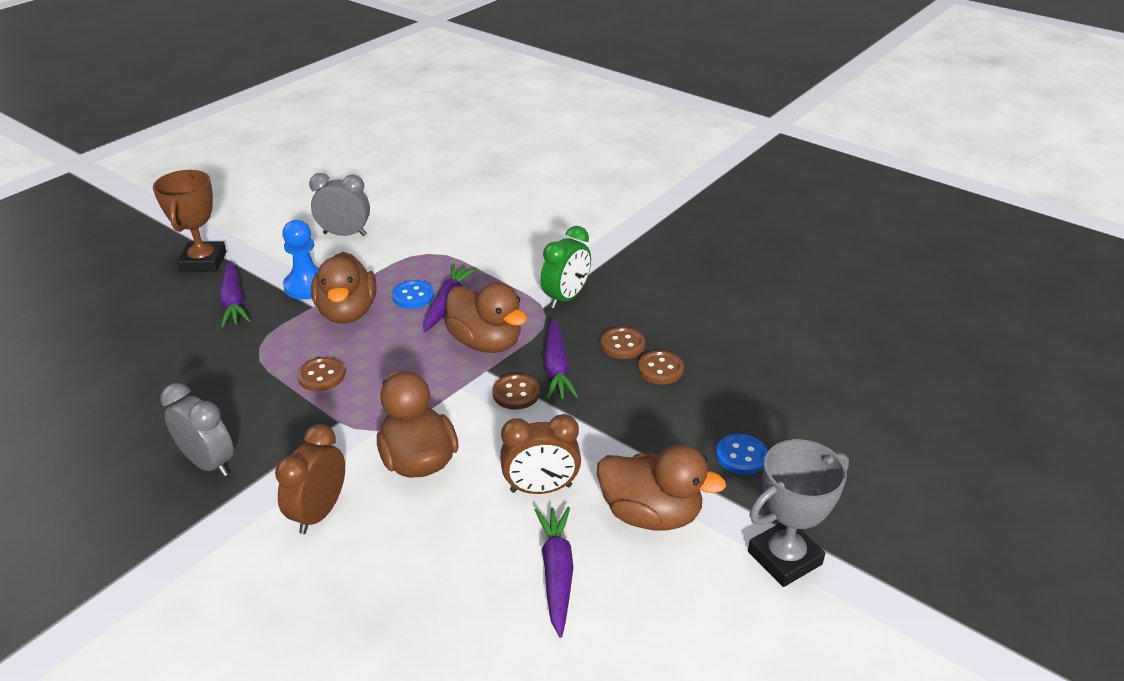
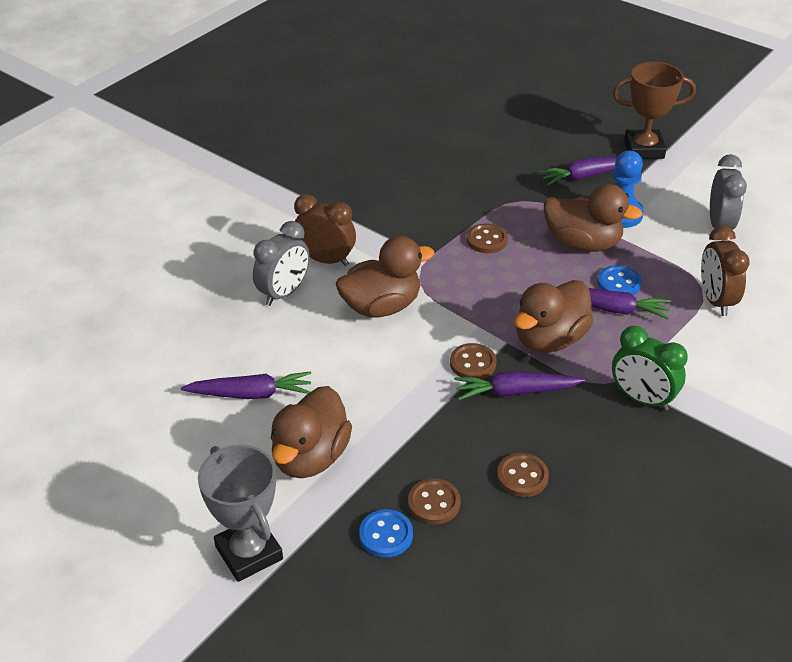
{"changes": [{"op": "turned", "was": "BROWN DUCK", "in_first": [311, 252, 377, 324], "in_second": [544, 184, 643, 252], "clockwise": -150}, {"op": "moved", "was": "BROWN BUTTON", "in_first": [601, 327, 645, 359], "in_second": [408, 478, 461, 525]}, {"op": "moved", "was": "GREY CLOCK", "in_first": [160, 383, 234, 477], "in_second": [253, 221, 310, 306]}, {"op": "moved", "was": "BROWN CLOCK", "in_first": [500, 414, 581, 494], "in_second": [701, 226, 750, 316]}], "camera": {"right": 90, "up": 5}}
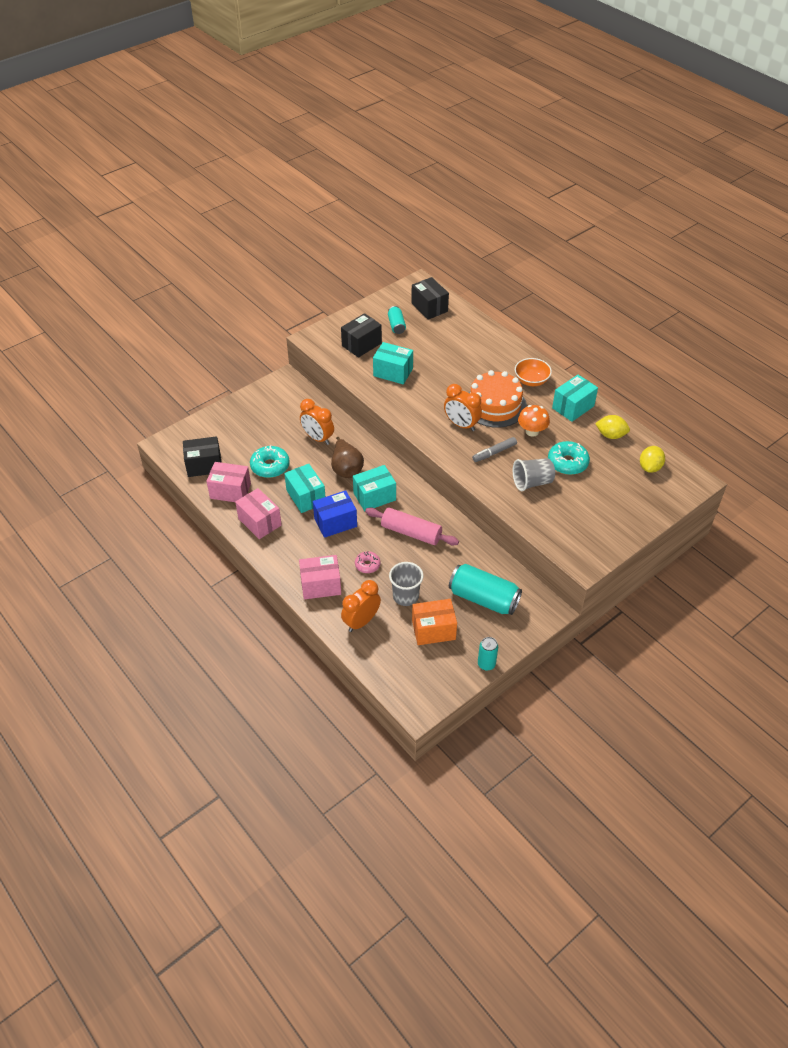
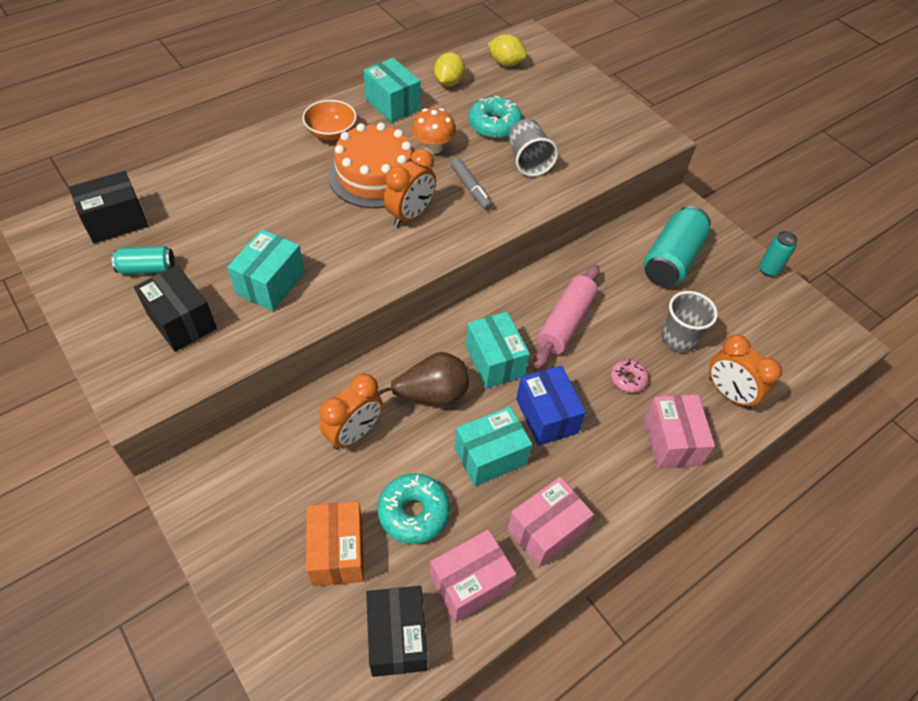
{"changes": [{"op": "turned", "was": "PINK BOX", "in_first": [206, 462, 251, 502], "in_second": [430, 529, 516, 622], "clockwise": 45}, {"op": "moved", "was": "ORANGE BOX", "in_first": [412, 599, 457, 645], "in_second": [306, 502, 364, 586]}], "camera": {"right": -90, "up": 5}}
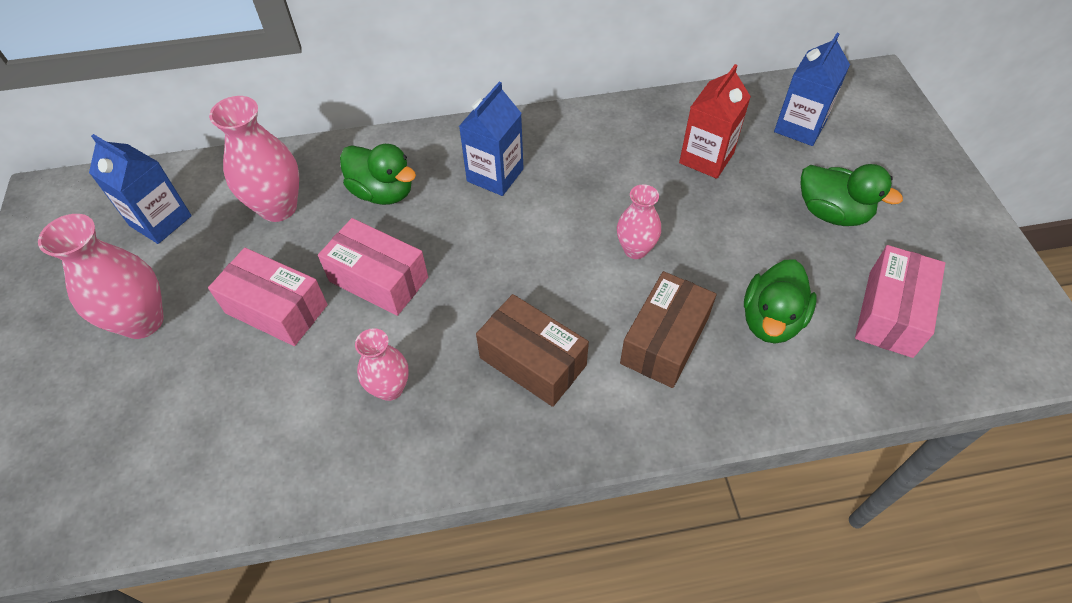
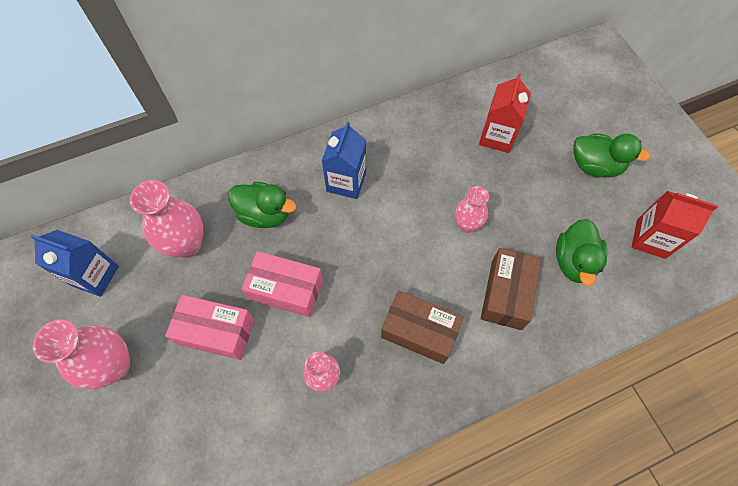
{"changes": [{"op": "removed", "was": "BLUE CARTON", "in_first": [774, 33, 850, 146]}, {"op": "replaced", "was": "PINK BOX", "now": "RED CARTON", "in_first": [855, 245, 945, 358], "in_second": [632, 191, 718, 259]}], "camera": {"right": -15, "up": 10}}
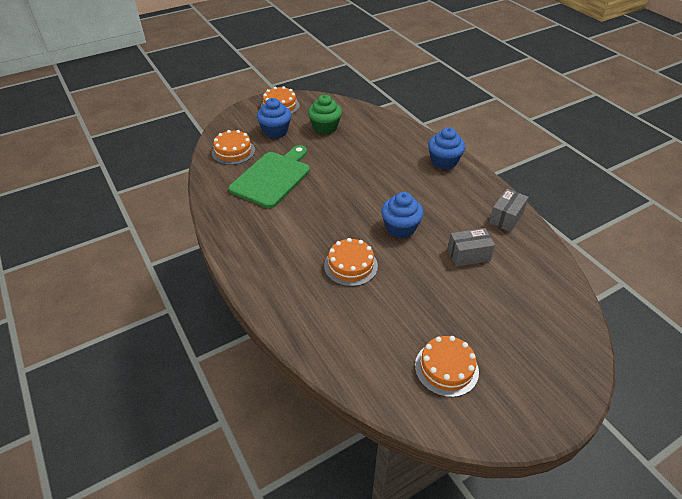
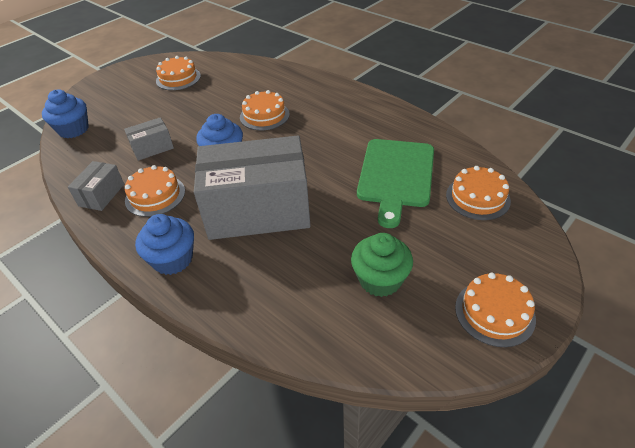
{"changes": [{"op": "moved", "was": "BLUE CUPCAKE", "in_first": [257, 98, 291, 138], "in_second": [42, 89, 89, 138]}, {"op": "added", "now": "GREY BOX", "in_second": [194, 136, 311, 240]}, {"op": "added", "now": "ORANGE CAKE", "in_second": [125, 165, 185, 217]}], "camera": {"right": 165, "up": 0}}
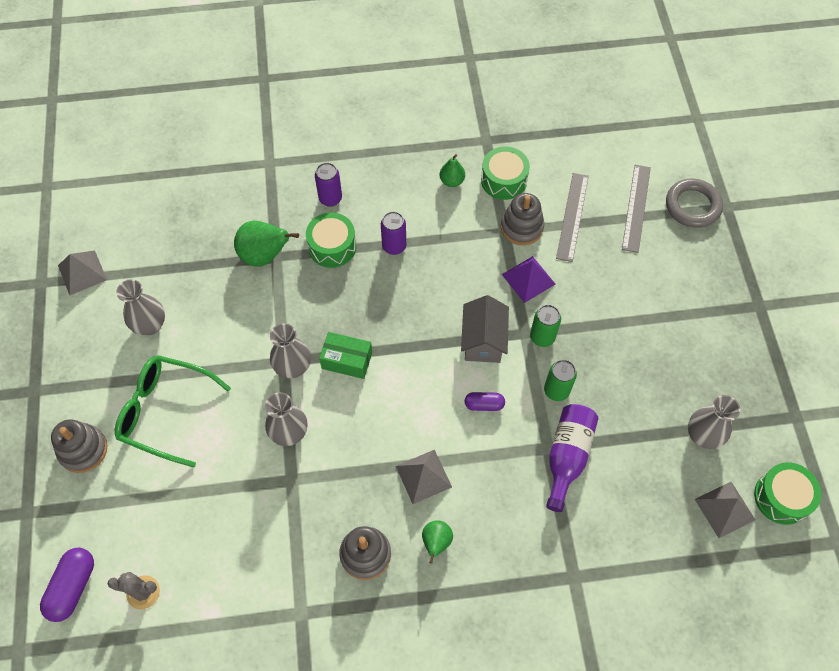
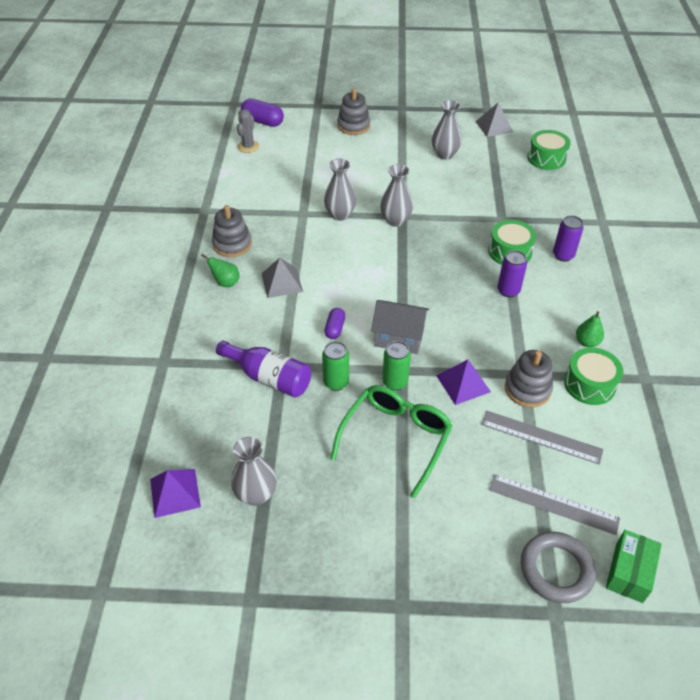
{"changes": [{"op": "removed", "was": "GREEN PEAR", "in_first": [234, 221, 299, 267]}, {"op": "moved", "was": "GREEN BOX", "in_first": [319, 332, 372, 379], "in_second": [606, 530, 662, 603]}, {"op": "moved", "was": "GREEN GLASSES", "in_first": [115, 355, 231, 467], "in_second": [330, 385, 453, 499]}, {"op": "moved", "was": "GREEN DRUM", "in_first": [754, 463, 821, 525], "in_second": [528, 130, 571, 170]}, {"op": "recoloured", "was": "GREY PYRAMID", "now": "PURPLE PYRAMID", "in_first": [695, 482, 756, 538], "in_second": [150, 469, 201, 518]}], "camera": {"right": 100, "up": -15}}
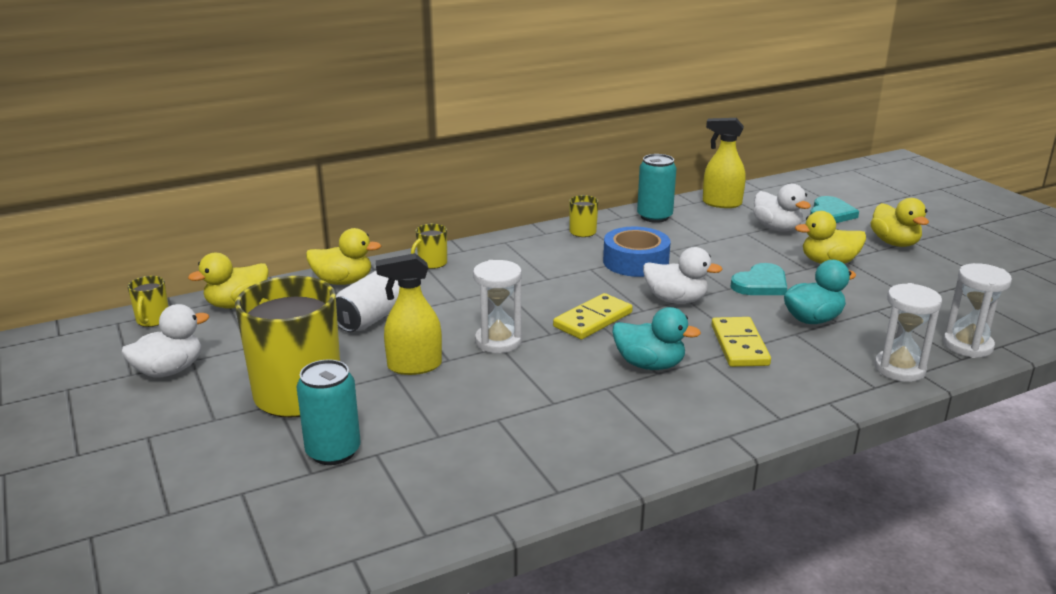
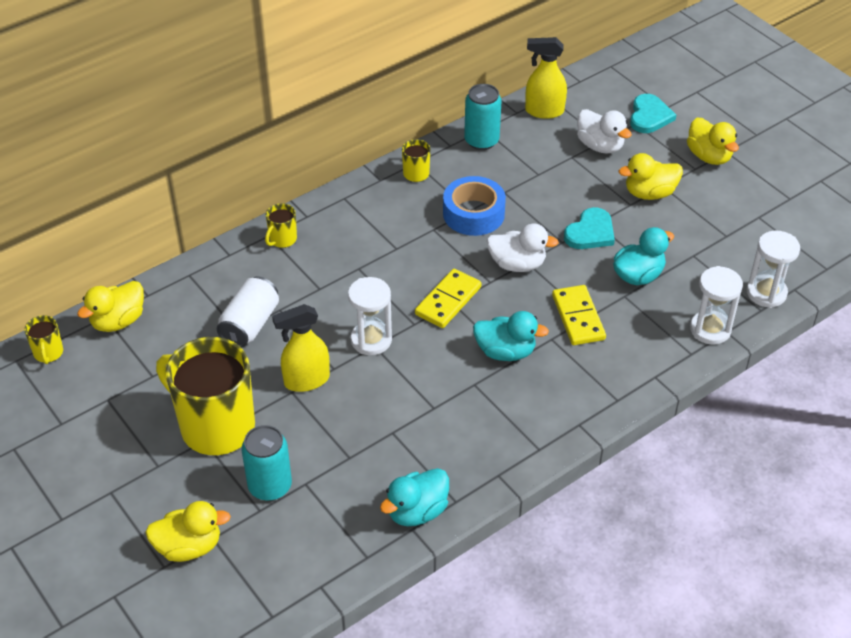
{"changes": [{"op": "moved", "was": "YELLOW DUCK", "in_first": [306, 228, 381, 285], "in_second": [145, 501, 231, 562]}, {"op": "removed", "was": "WHITE DUCK", "in_first": [122, 304, 209, 378]}, {"op": "added", "now": "TURQUOISE DUCK", "in_second": [380, 468, 449, 526]}], "camera": {"right": -10, "up": 20}}
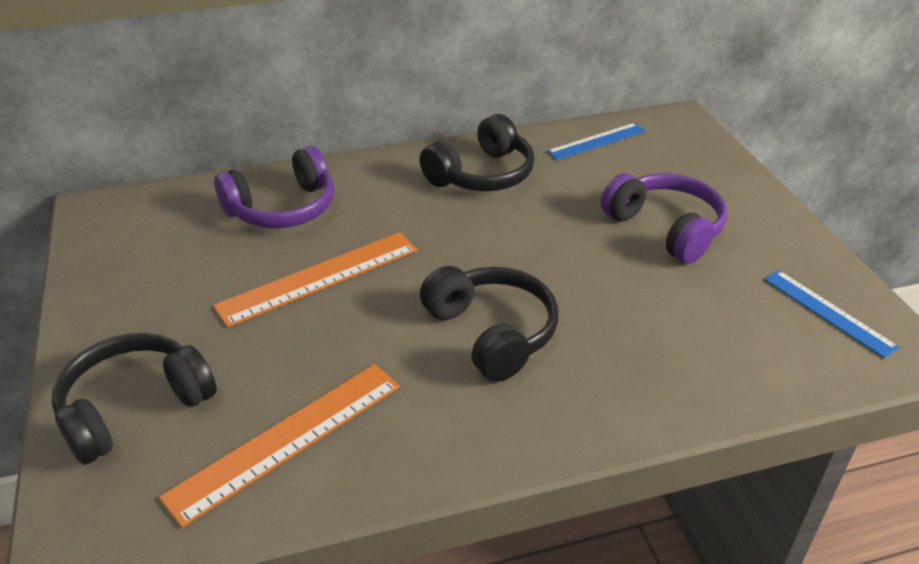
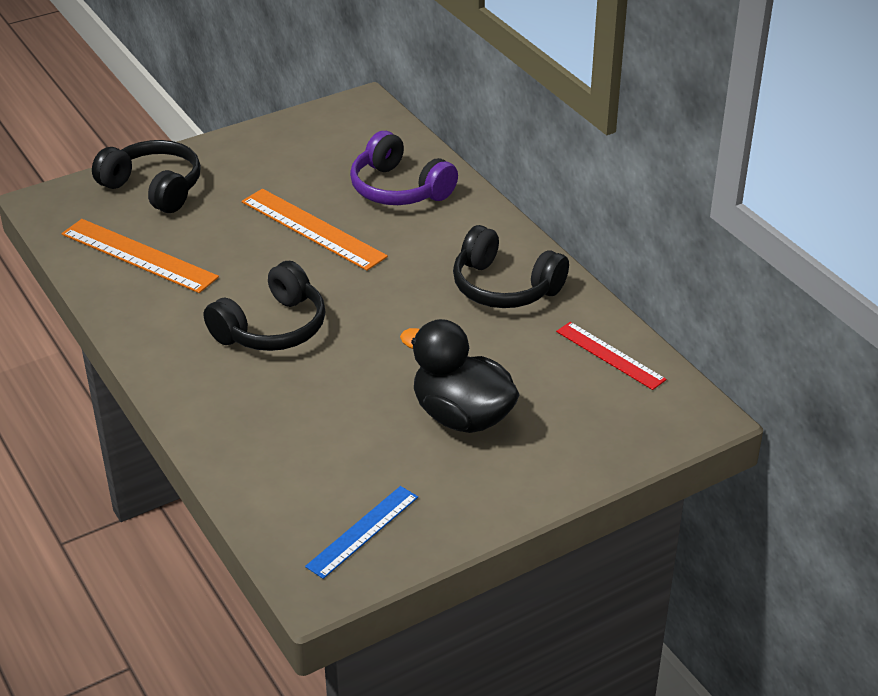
{"changes": [{"op": "recoloured", "was": "BLUE RULER", "now": "RED RULER", "in_first": [547, 123, 646, 160], "in_second": [556, 322, 666, 390]}, {"op": "replaced", "was": "PURPLE HEADPHONES", "now": "BLACK DUCK", "in_first": [601, 173, 727, 264], "in_second": [400, 319, 520, 433]}], "camera": {"right": 75, "up": 0}}
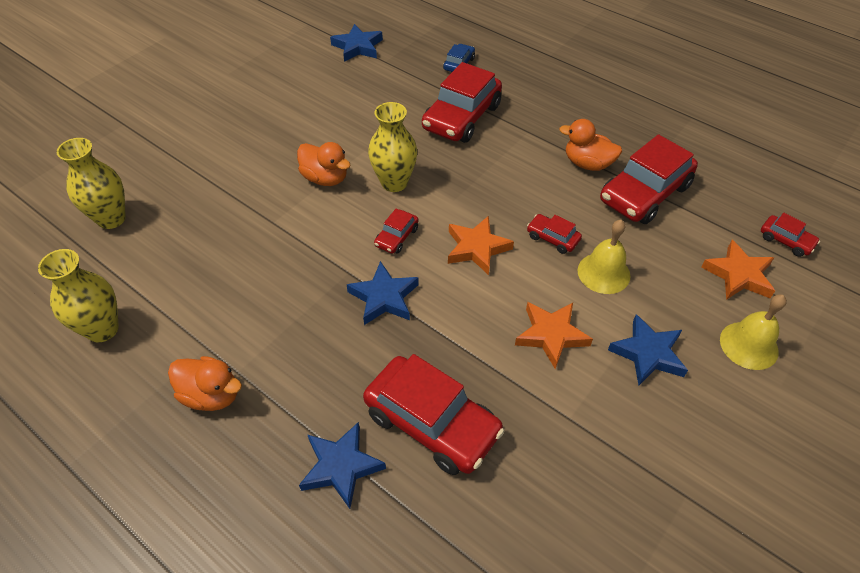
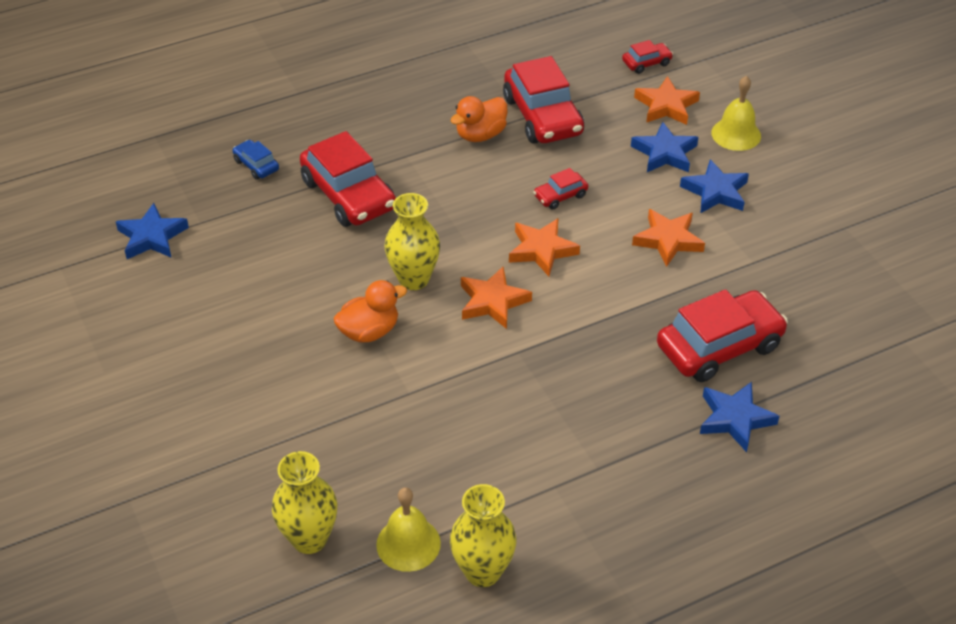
{"changes": [{"op": "replaced", "was": "RED CAR", "now": "ORANGE STAR", "in_first": [374, 208, 418, 254], "in_second": [461, 266, 532, 329]}, {"op": "moved", "was": "YELLOW BELL", "in_first": [578, 220, 631, 294], "in_second": [376, 487, 441, 572]}, {"op": "moved", "was": "BLUE STAR", "in_first": [347, 261, 419, 325], "in_second": [631, 122, 698, 172]}, {"op": "removed", "was": "ORANGE DUCK", "in_first": [168, 356, 242, 411]}], "camera": {"right": -65, "up": -5}}
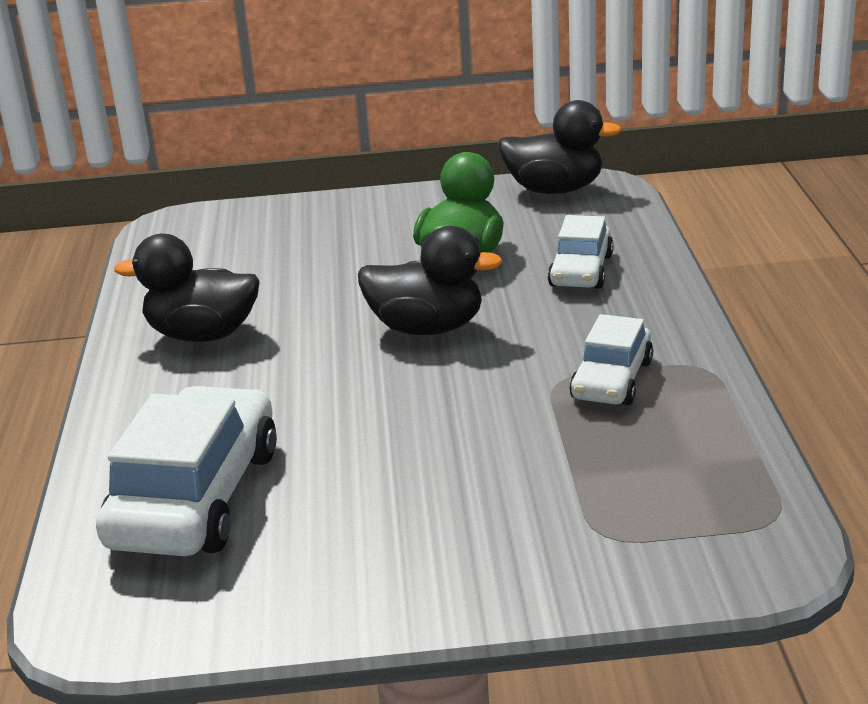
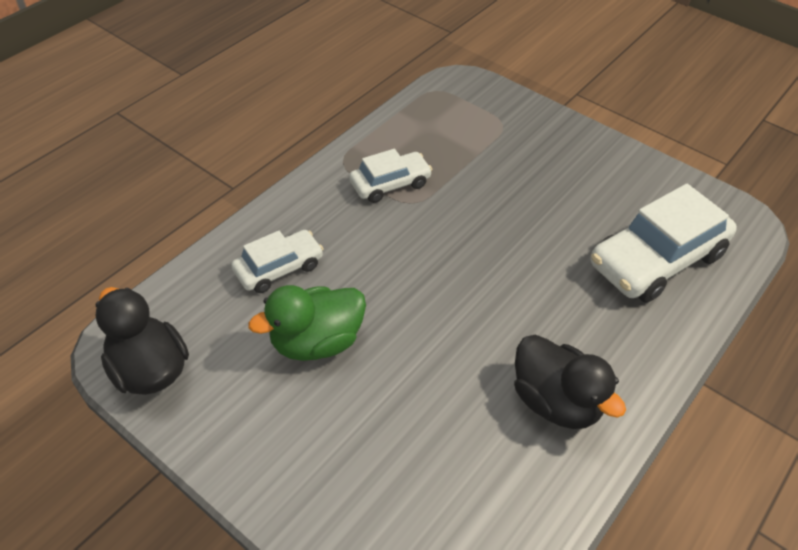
{"changes": [{"op": "removed", "was": "BLACK DUCK", "in_first": [358, 226, 503, 335]}], "camera": {"right": -140, "up": 20}}
